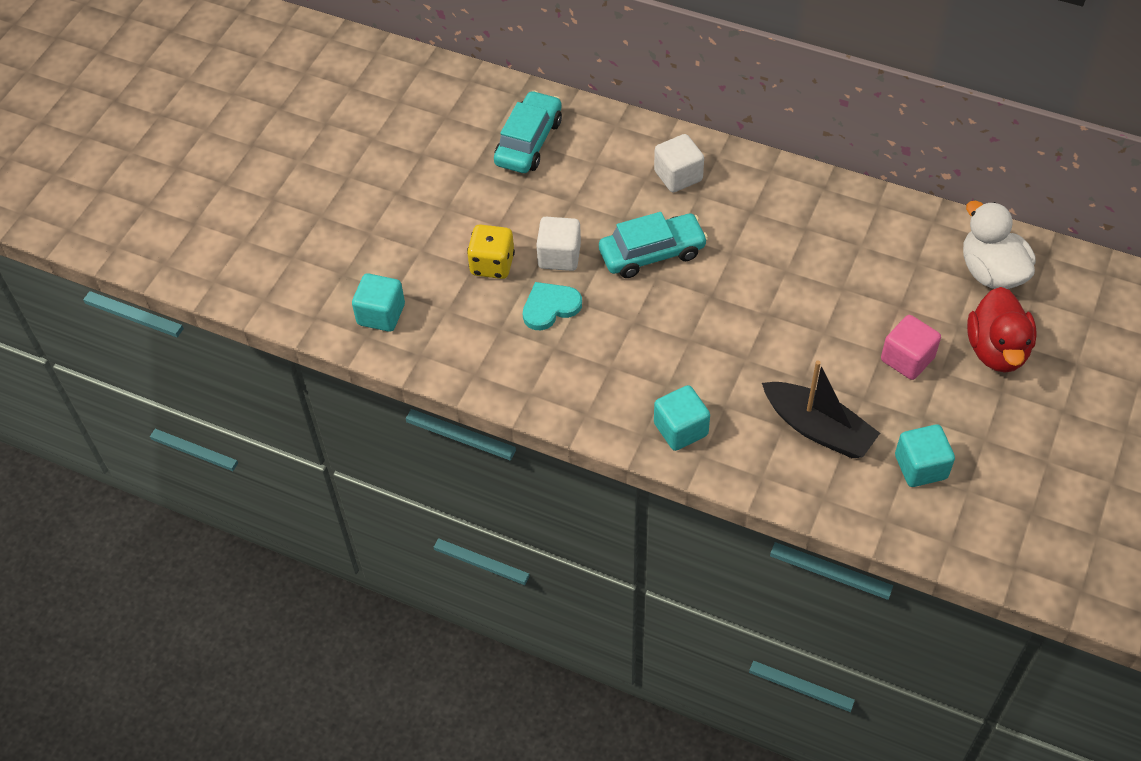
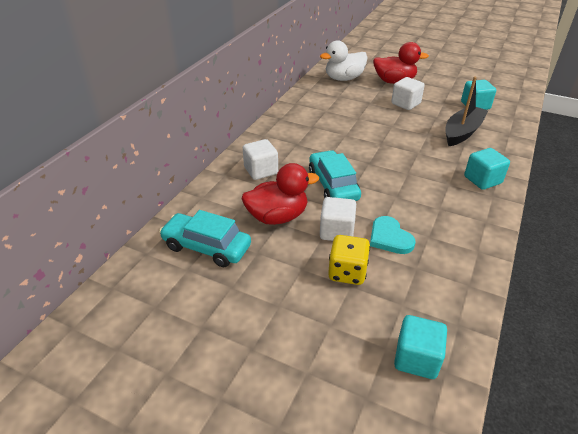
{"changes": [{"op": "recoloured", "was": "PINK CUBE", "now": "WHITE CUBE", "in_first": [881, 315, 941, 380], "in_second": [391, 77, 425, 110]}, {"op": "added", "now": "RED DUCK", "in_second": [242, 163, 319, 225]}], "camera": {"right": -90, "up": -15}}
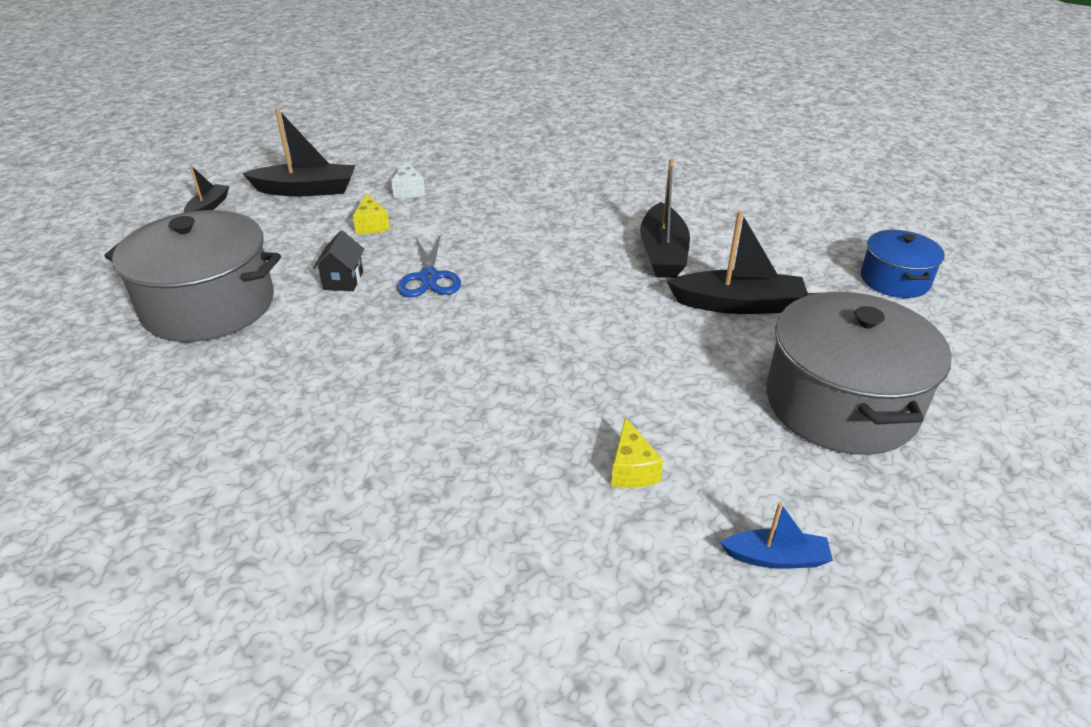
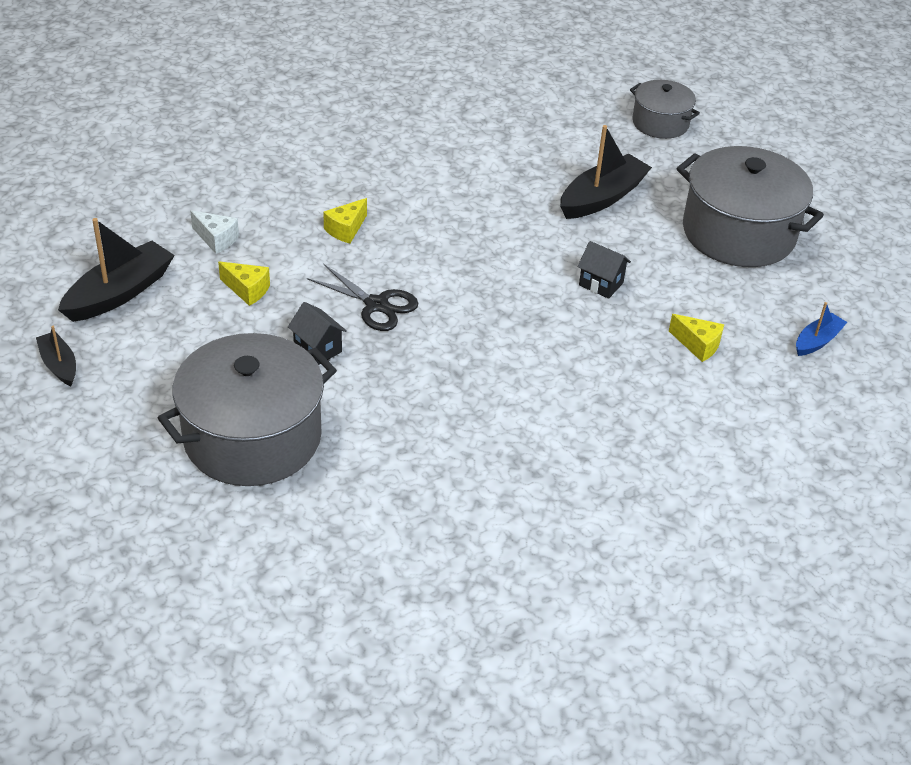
{"changes": [{"op": "removed", "was": "BLACK BOAT", "in_first": [640, 159, 690, 278]}, {"op": "recoloured", "was": "BLUE POT", "now": "GREY POT", "in_first": [861, 230, 945, 298], "in_second": [630, 80, 700, 139]}, {"op": "recoloured", "was": "BLUE SCISSORS", "now": "BLACK SCISSORS", "in_first": [397, 235, 461, 297], "in_second": [307, 264, 418, 331]}, {"op": "added", "now": "YELLOW CHEESE", "in_second": [323, 198, 367, 244]}, {"op": "added", "now": "BLACK HOUSE", "in_second": [578, 241, 631, 299]}], "camera": {"right": -50, "up": 5}}
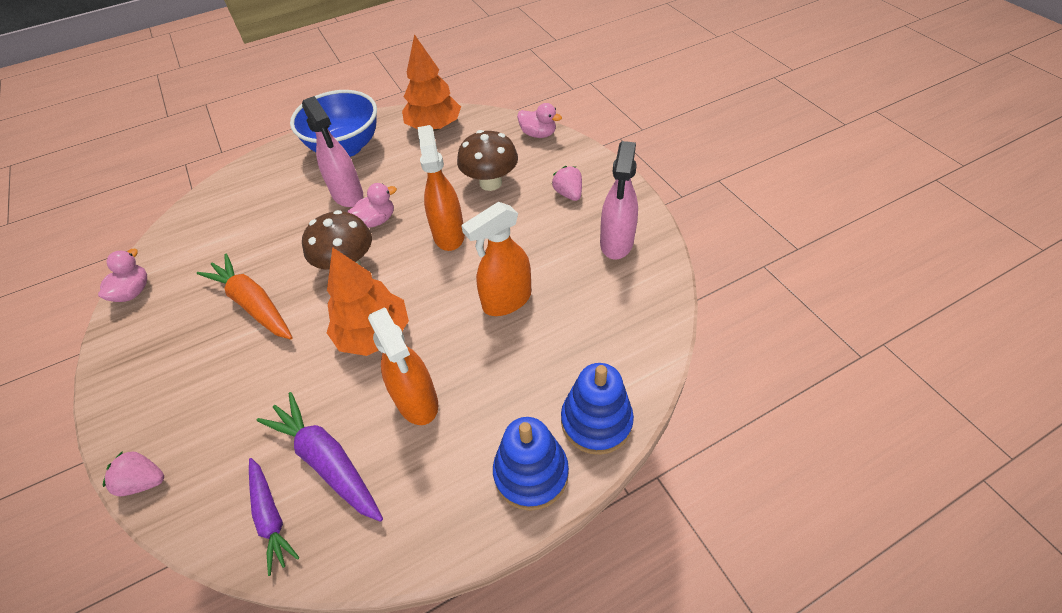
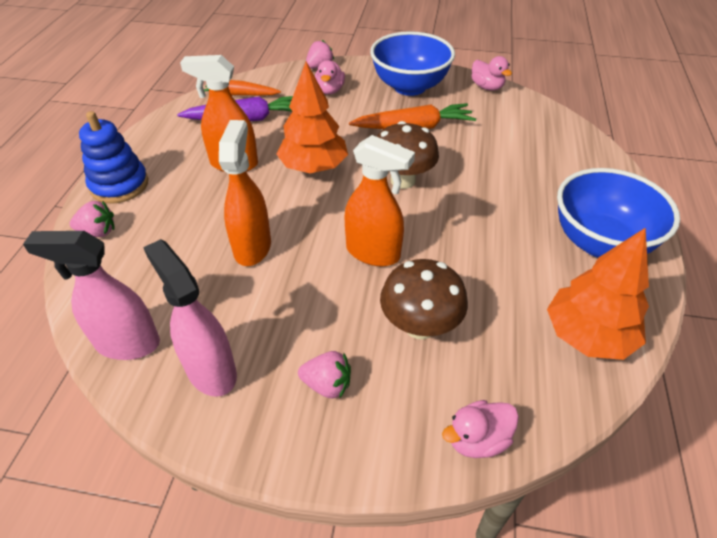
{"changes": [{"op": "moved", "was": "PINK SPRAY BOTTLE", "in_first": [302, 96, 363, 207], "in_second": [23, 231, 160, 360]}, {"op": "moved", "was": "PINK DUCK", "in_first": [348, 183, 397, 228], "in_second": [315, 60, 345, 94]}, {"op": "replaced", "was": "BLUE STACKING TOY", "now": "PINK STRAWBERRY", "in_first": [561, 363, 634, 455], "in_second": [70, 201, 114, 237]}, {"op": "recoloured", "was": "PURPLE CARROT", "now": "ORANGE CARROT", "in_first": [249, 458, 300, 576], "in_second": [204, 80, 281, 96]}, {"op": "added", "now": "BLUE BOWL", "in_second": [370, 31, 455, 96]}], "camera": {"right": 125, "up": -5}}
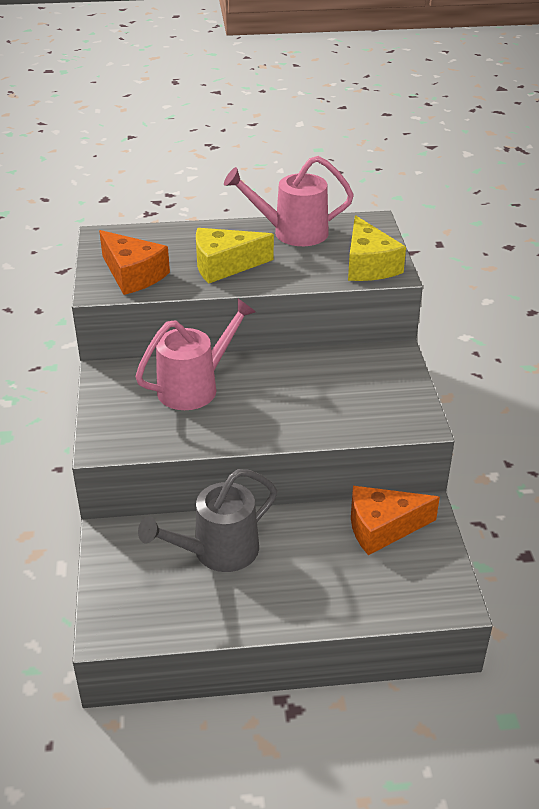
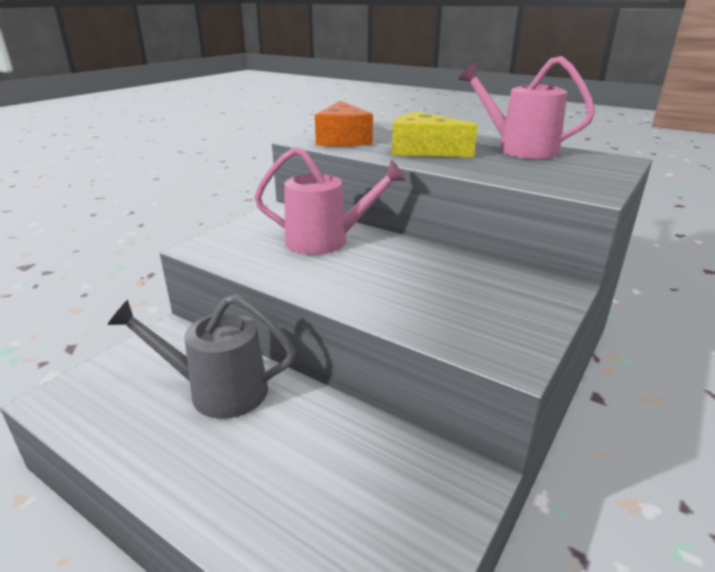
{"changes": [{"op": "removed", "was": "YELLOW CHEESE", "in_first": [348, 215, 406, 281]}, {"op": "removed", "was": "ORANGE CHEESE", "in_first": [351, 486, 440, 555]}], "camera": {"right": 40, "up": -10}}
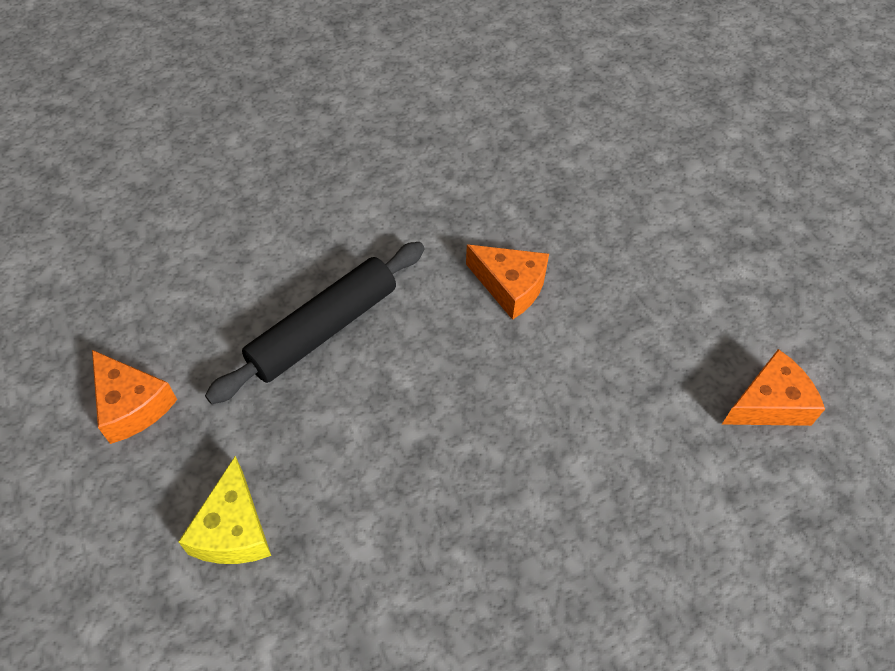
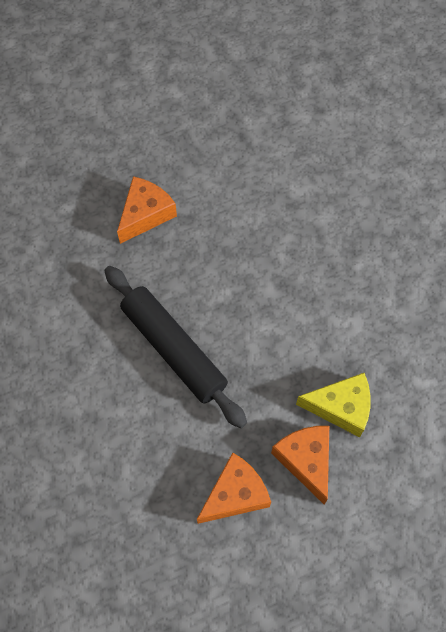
{"changes": [{"op": "moved", "was": "ORANGE CHEESE", "in_first": [722, 349, 825, 426], "in_second": [271, 426, 329, 505]}], "camera": {"right": -85, "up": 10}}
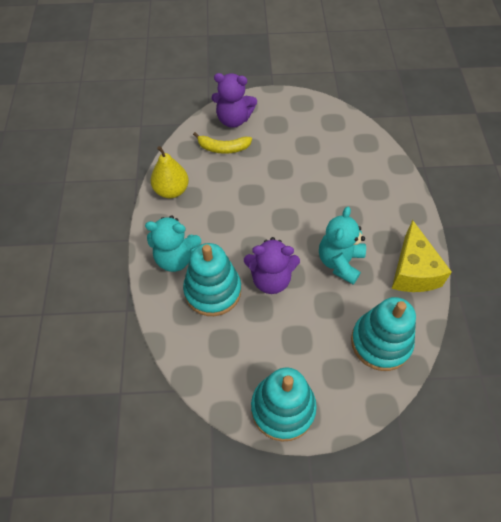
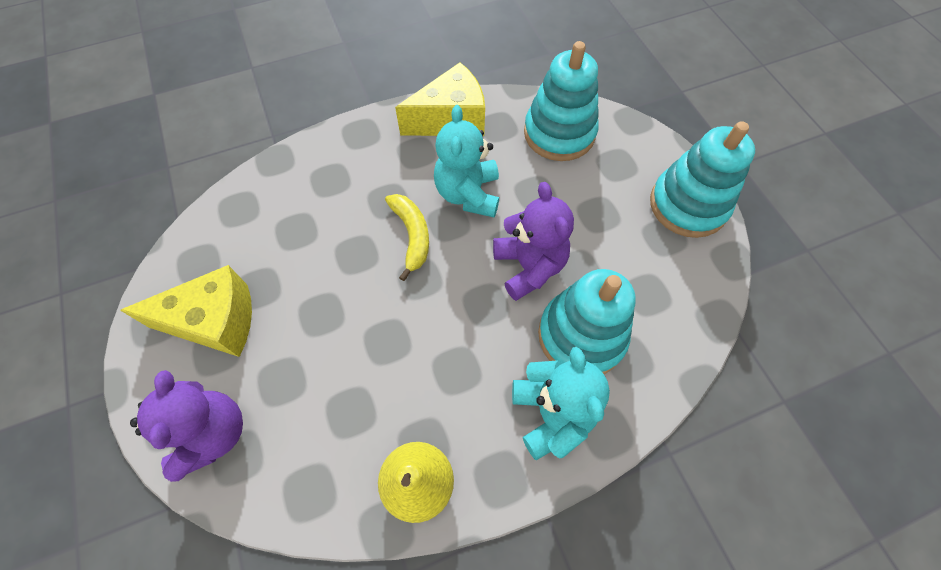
{"changes": [{"op": "moved", "was": "YELLOW BANANA", "in_first": [193, 132, 252, 154], "in_second": [385, 194, 429, 281]}, {"op": "turned", "was": "TURQUOISE TEDDY BEAR", "in_first": [319, 207, 366, 284], "in_second": [434, 105, 499, 217], "clockwise": 90}, {"op": "added", "now": "YELLOW CHEESE", "in_second": [120, 265, 252, 357]}], "camera": {"right": -110, "up": 5}}
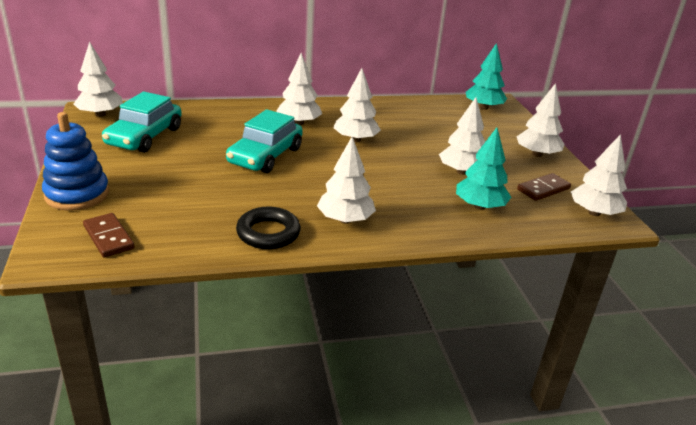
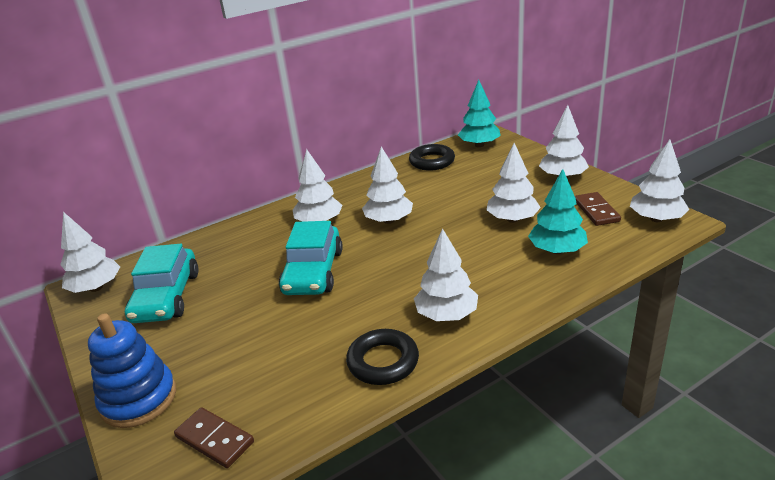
{"changes": [{"op": "turned", "was": "BROWN DOMINO", "in_first": [517, 173, 571, 201], "in_second": [575, 192, 621, 226], "clockwise": -45}, {"op": "added", "now": "BLACK RING", "in_second": [409, 144, 455, 171]}], "camera": {"right": -15, "up": 0}}
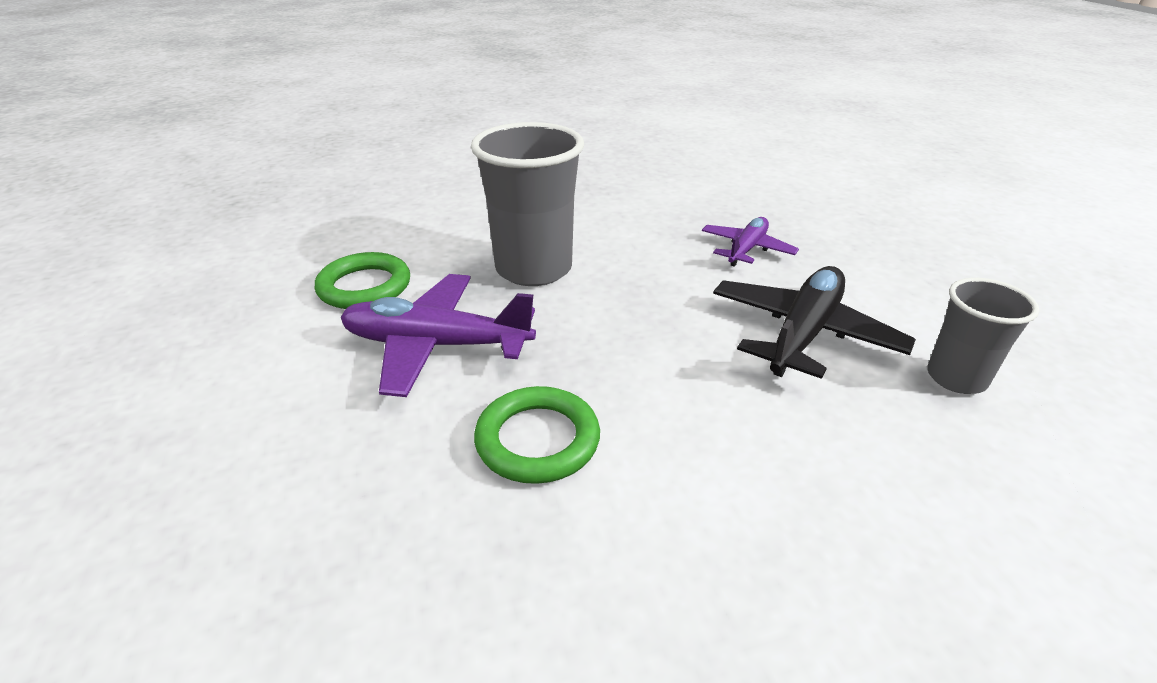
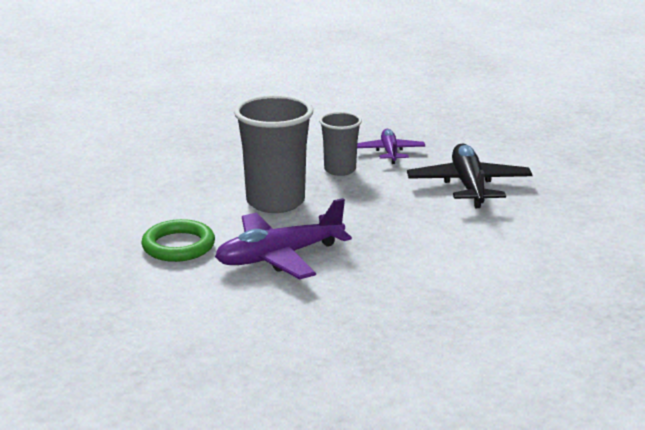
{"changes": [{"op": "moved", "was": "GREY CUP", "in_first": [927, 278, 1040, 394], "in_second": [319, 112, 362, 176]}, {"op": "removed", "was": "GREEN RING", "in_first": [474, 386, 600, 484]}], "camera": {"right": -35, "up": -10}}
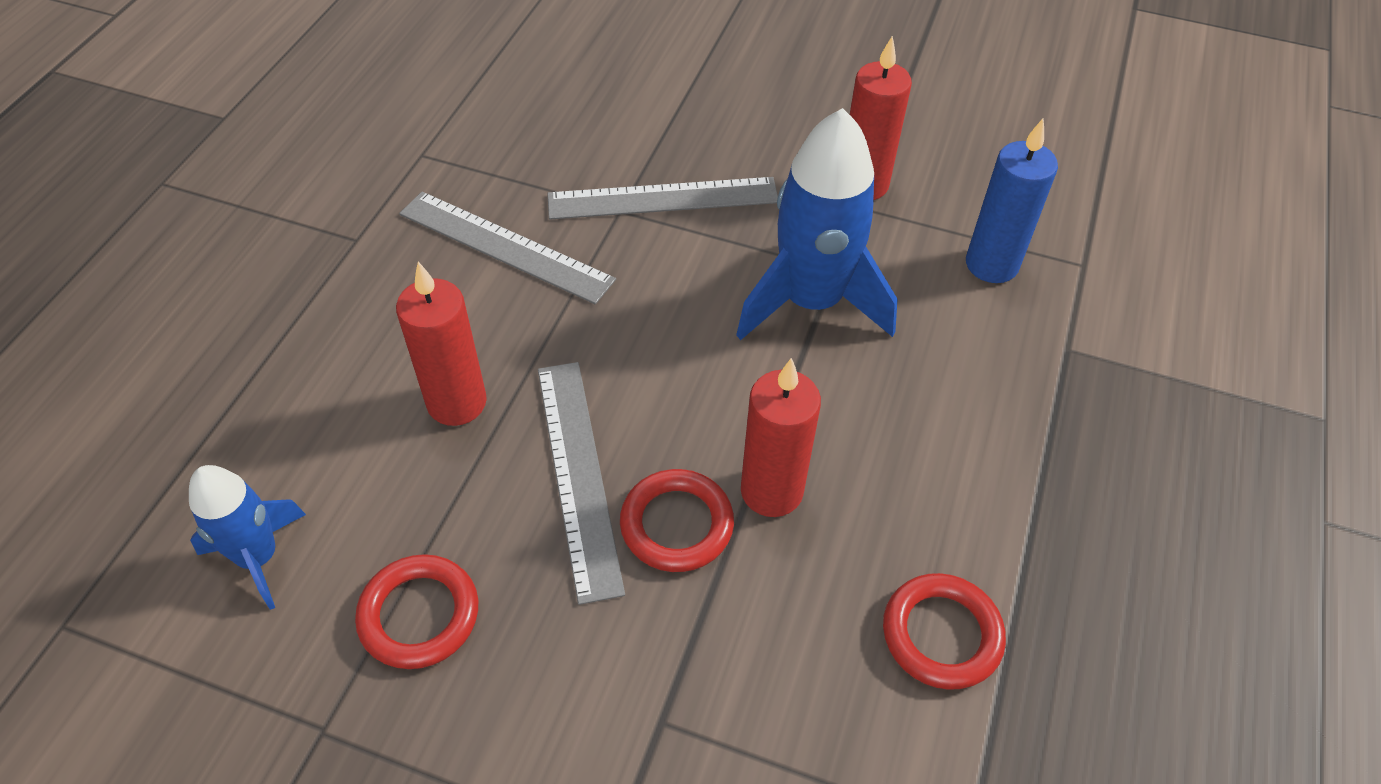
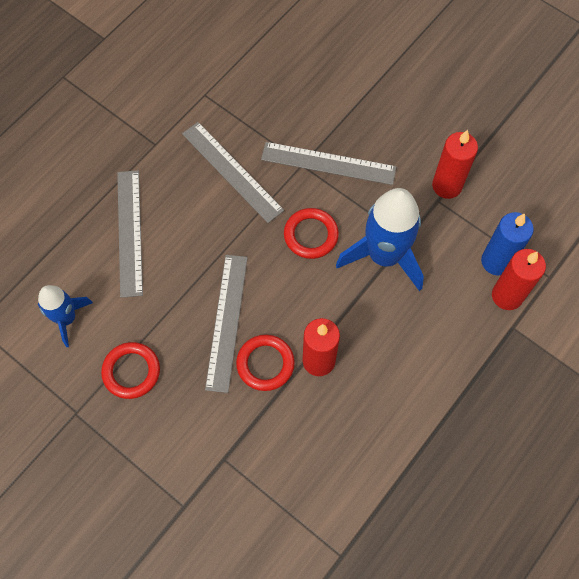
{"changes": [{"op": "moved", "was": "RED CANDLE", "in_first": [396, 262, 487, 426], "in_second": [492, 249, 546, 310]}, {"op": "moved", "was": "RED RING", "in_first": [883, 573, 1006, 690], "in_second": [284, 208, 339, 259]}, {"op": "added", "now": "GREY RULER", "in_second": [117, 170, 143, 298]}], "camera": {"right": 20, "up": 15}}
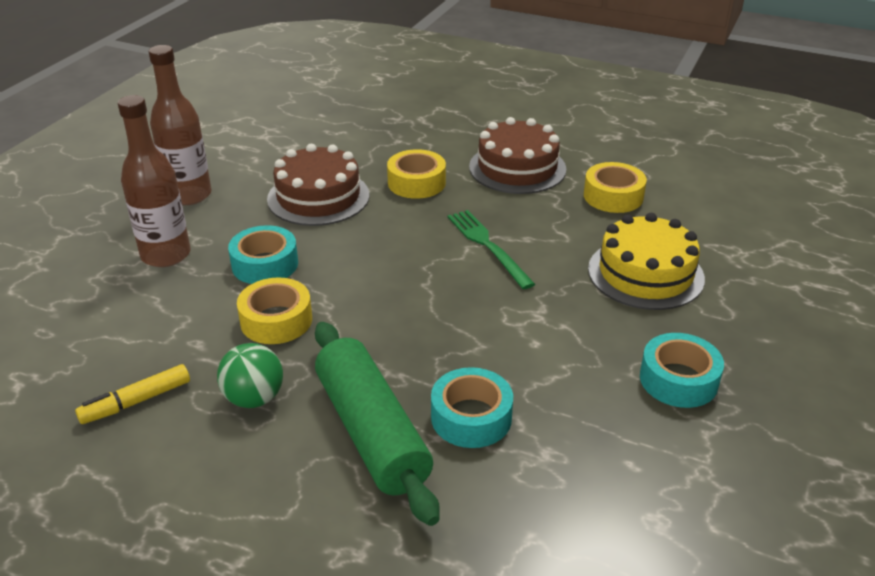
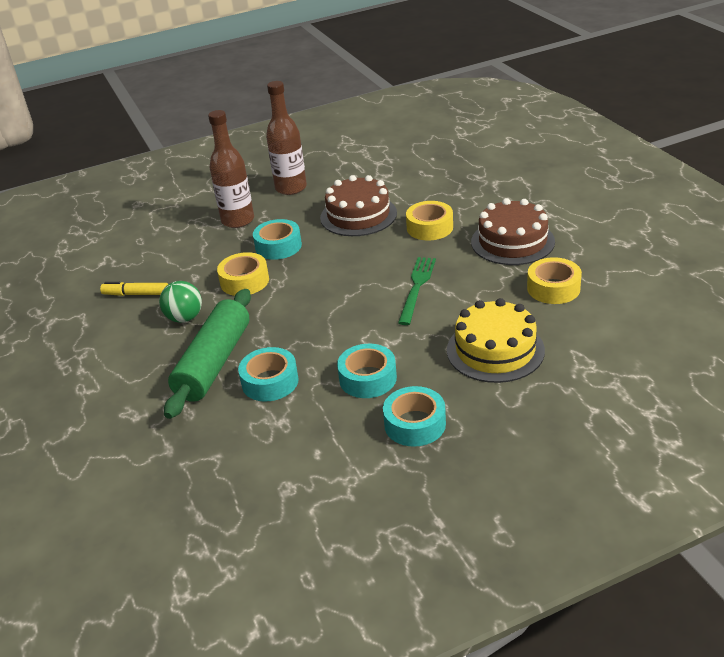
{"changes": [{"op": "added", "now": "TURQUOISE TAPE", "in_second": [337, 344, 397, 398]}], "camera": {"right": 45, "up": 0}}
